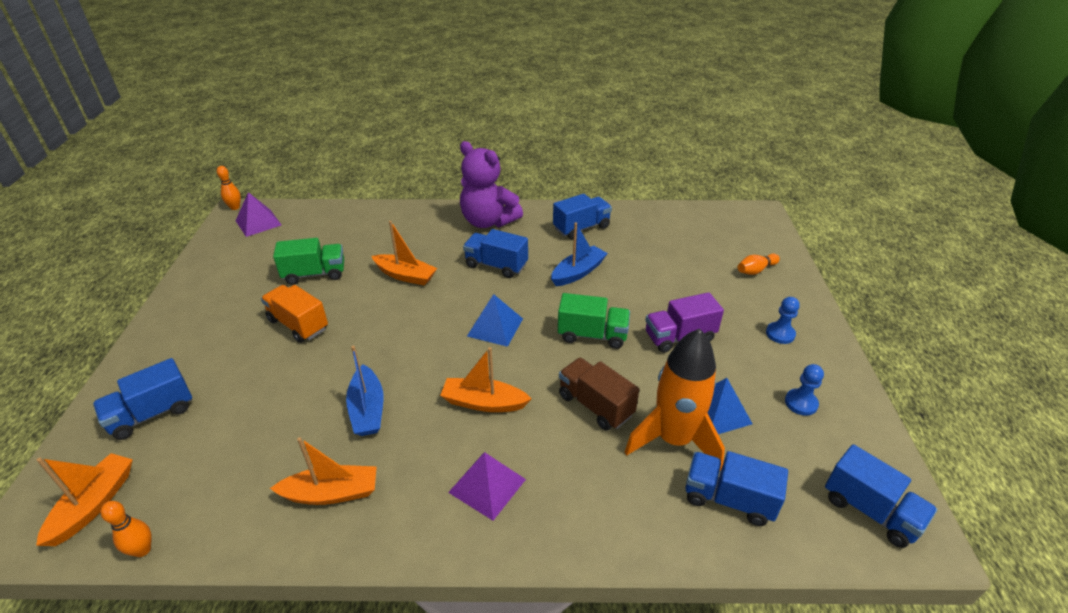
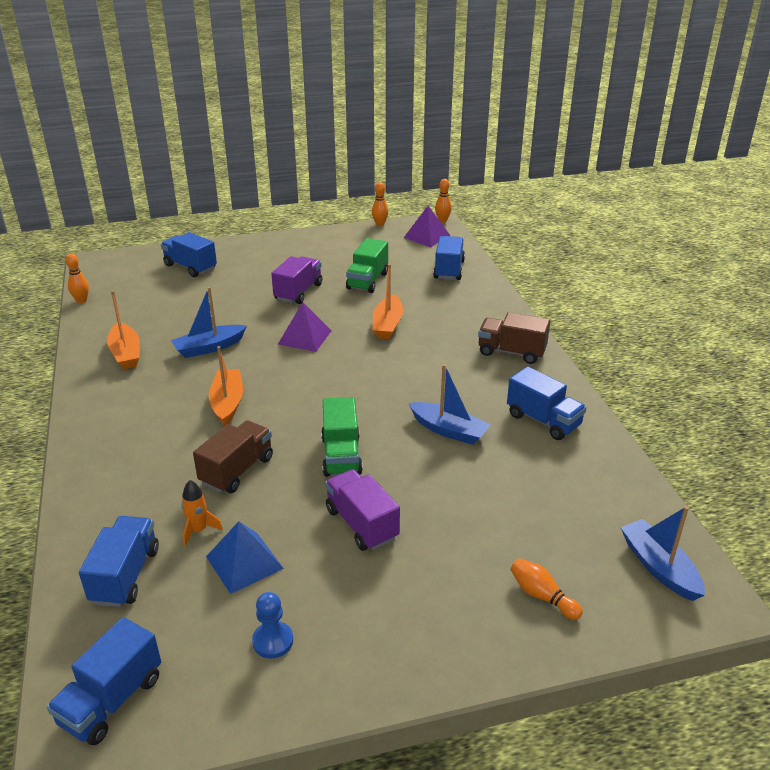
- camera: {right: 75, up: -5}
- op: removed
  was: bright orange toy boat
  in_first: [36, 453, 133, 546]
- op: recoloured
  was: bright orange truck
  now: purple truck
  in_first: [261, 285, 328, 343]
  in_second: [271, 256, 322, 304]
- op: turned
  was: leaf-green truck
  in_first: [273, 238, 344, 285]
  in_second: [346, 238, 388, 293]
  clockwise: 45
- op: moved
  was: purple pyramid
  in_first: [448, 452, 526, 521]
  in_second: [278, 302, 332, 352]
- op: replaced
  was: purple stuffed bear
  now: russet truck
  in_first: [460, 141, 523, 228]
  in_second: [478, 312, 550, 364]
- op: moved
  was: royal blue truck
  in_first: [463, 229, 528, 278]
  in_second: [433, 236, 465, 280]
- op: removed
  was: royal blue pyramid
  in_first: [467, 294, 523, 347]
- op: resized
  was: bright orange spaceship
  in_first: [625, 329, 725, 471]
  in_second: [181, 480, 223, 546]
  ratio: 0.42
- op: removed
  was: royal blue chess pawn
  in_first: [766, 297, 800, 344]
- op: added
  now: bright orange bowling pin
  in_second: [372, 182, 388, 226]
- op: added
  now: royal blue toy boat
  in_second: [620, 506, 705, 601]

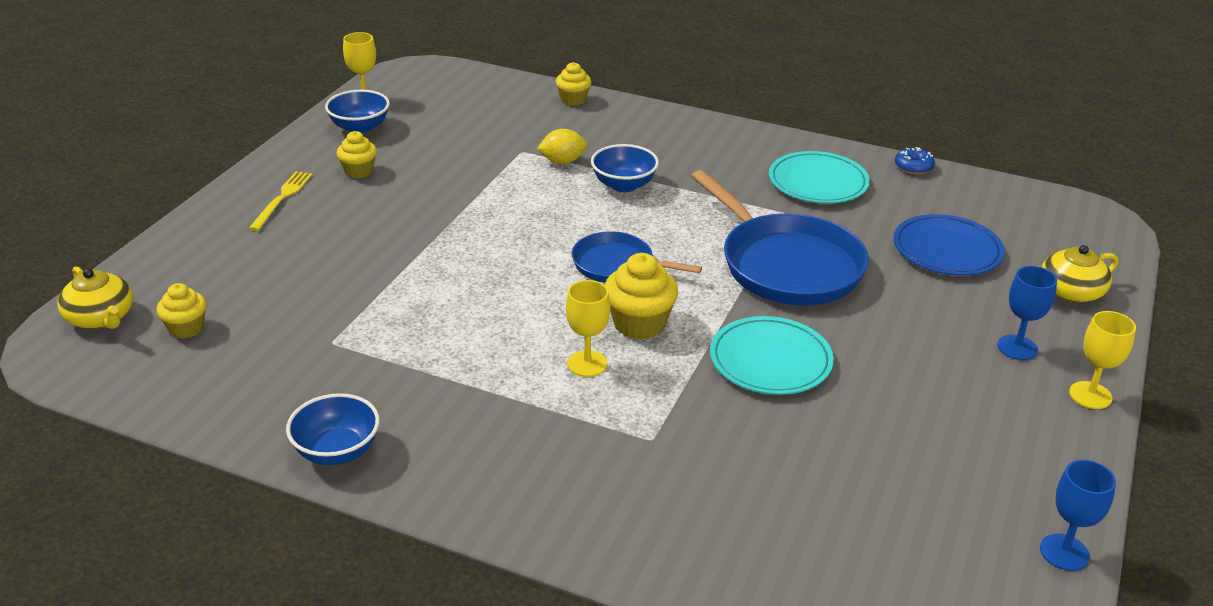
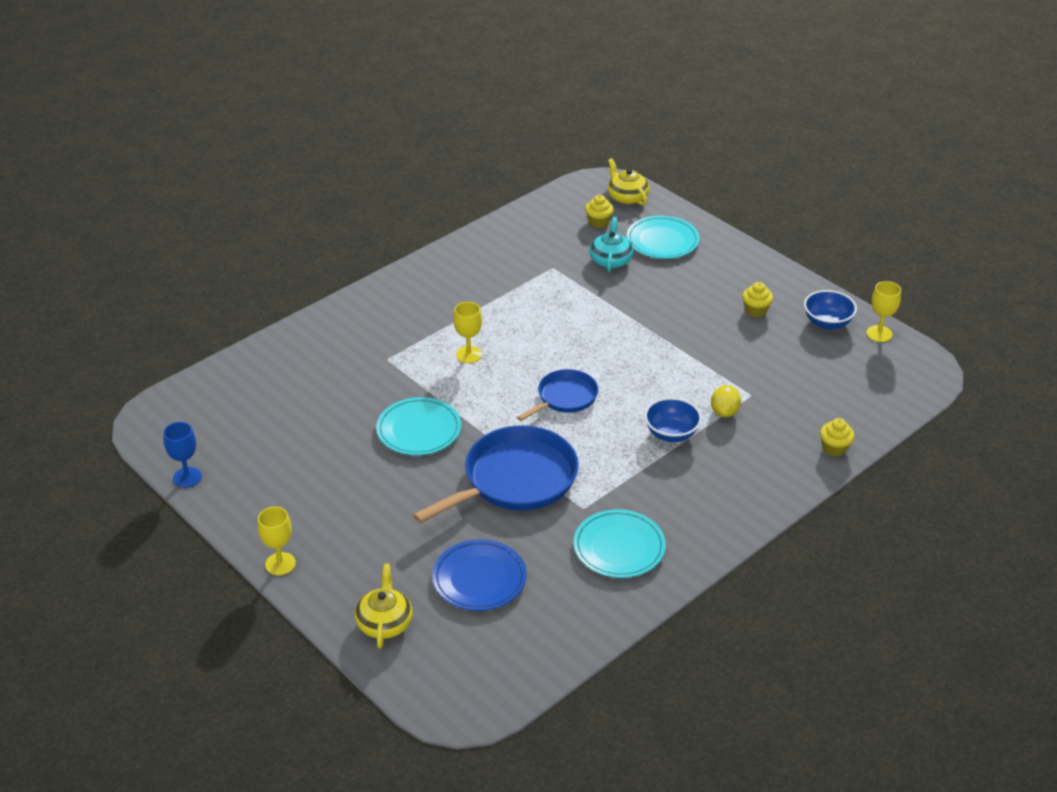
- camera: {right: 115, up: 5}
- op: turned
  was: yellow tea pot
  in_first: [57, 267, 133, 329]
  in_second: [608, 158, 649, 205]
  clockwise: 75
- op: removed
  was: yellow dinner fork
  in_first: [248, 171, 313, 231]
- op: removed
  was: royal blue deep dish
  in_first: [286, 393, 380, 465]
- op: removed
  was: yellow fairy cake
  in_first: [605, 253, 678, 340]
- op: turned
  was: royal blue pan
  in_first: [691, 170, 869, 305]
  in_second: [413, 425, 579, 523]
  clockwise: 150
- op: removed
  was: royal blue doughnut
  in_first: [895, 147, 935, 175]
- op: removed
  was: royal blue chalice
  in_first: [997, 266, 1057, 360]
- op: added
  now: turquoise tea pot
  in_second: [589, 217, 634, 272]
- op: added
  now: turquoise dinner plate
  in_second: [627, 215, 700, 259]

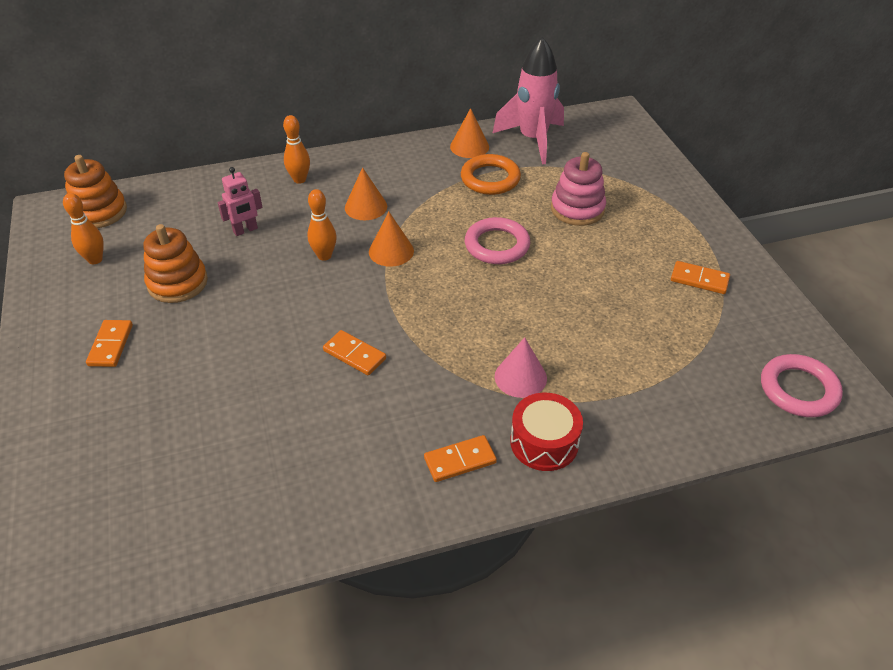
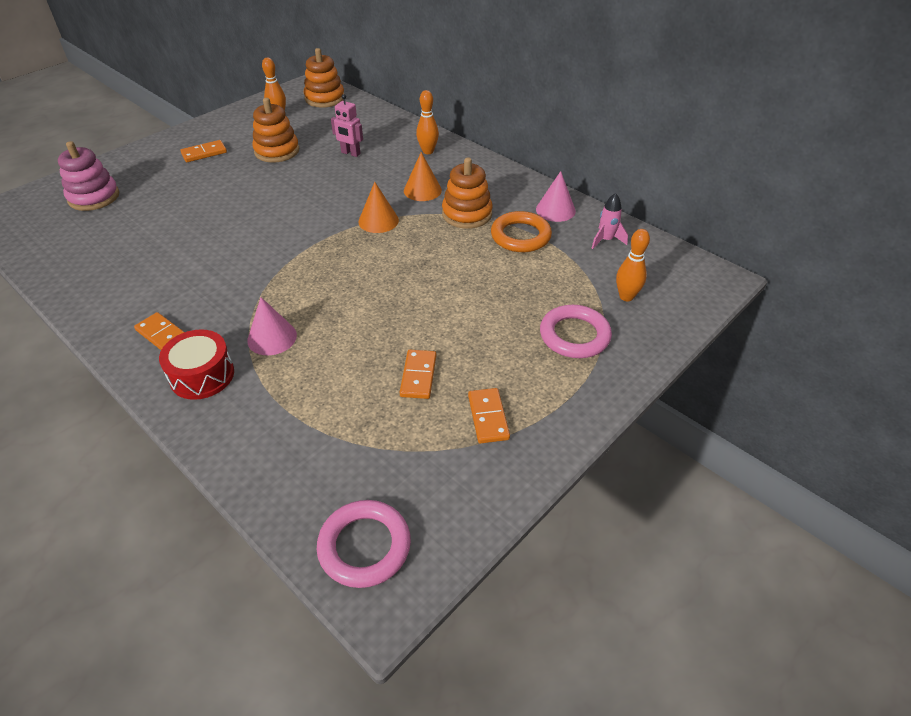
- camera: {right: 60, up: 0}
- op: moved
  was: bright orange bowling pin
  in_first: [307, 189, 337, 261]
  in_second: [616, 229, 650, 301]
- op: moved
  was: bright orange domino
  in_first: [323, 330, 386, 375]
  in_second: [400, 350, 436, 399]
- op: recoloured
  was: bright orange cone
  now: pink cone
  in_first: [450, 108, 489, 158]
  in_second: [536, 171, 576, 222]
- op: moved
  was: pink torus
  in_first: [465, 217, 530, 264]
  in_second: [540, 305, 612, 358]
- op: resized
  was: pink spaceship
  in_first: [493, 37, 564, 164]
  in_second: [591, 193, 628, 249]
  ratio: 0.47
- op: moved
  was: pink stacking toy
  in_first: [551, 152, 606, 226]
  in_second: [58, 141, 119, 211]
- op: added
  now: bright orange stacking toy
  in_second: [442, 157, 493, 229]

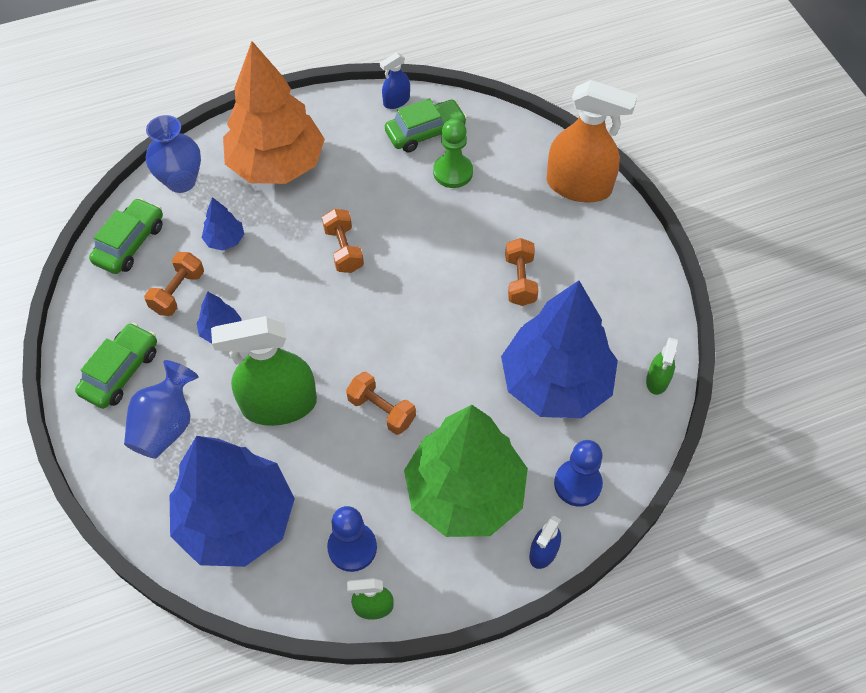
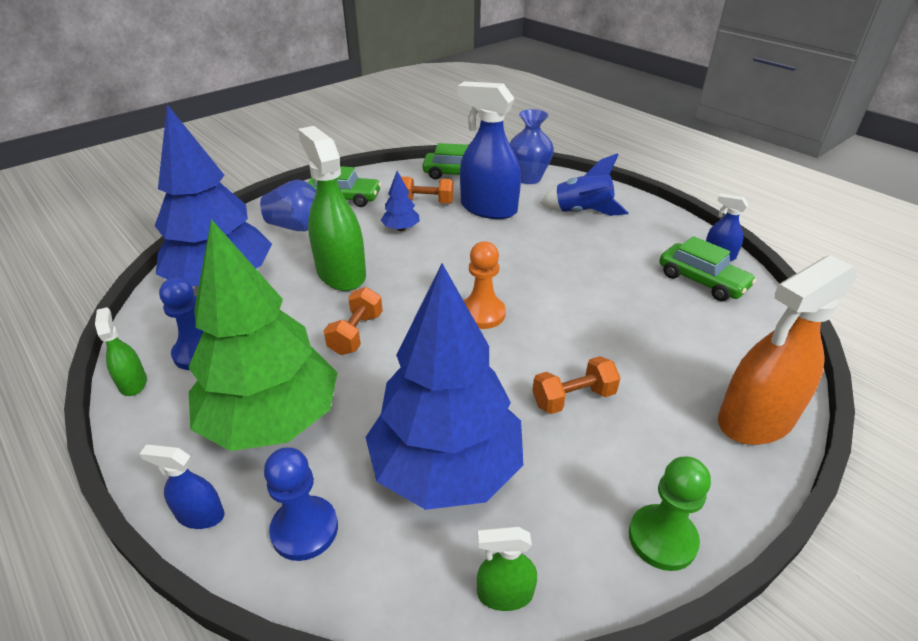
- camera: {right: 70, up: -20}
- op: replaced
  was: royal blue tree
  now: royal blue spray bottle
  in_first: [201, 197, 244, 250]
  in_second: [457, 81, 521, 219]
- op: replaced
  was: bright orange tree
  now: royal blue spaceship
  in_first: [223, 41, 325, 184]
  in_second: [540, 153, 629, 216]
- op: removed
  was: bright orange dumbbell
  in_first: [322, 209, 364, 273]
- op: moved
  was: leaf-green chess pawn
  in_first: [433, 119, 473, 188]
  in_second: [629, 457, 711, 571]
- op: turned
  was: bright orange spray bottle
  in_first: [547, 80, 638, 203]
  in_second: [718, 255, 857, 445]
  clockwise: 60
- op: added
  now: bright orange chess pawn
  in_second: [464, 241, 506, 329]

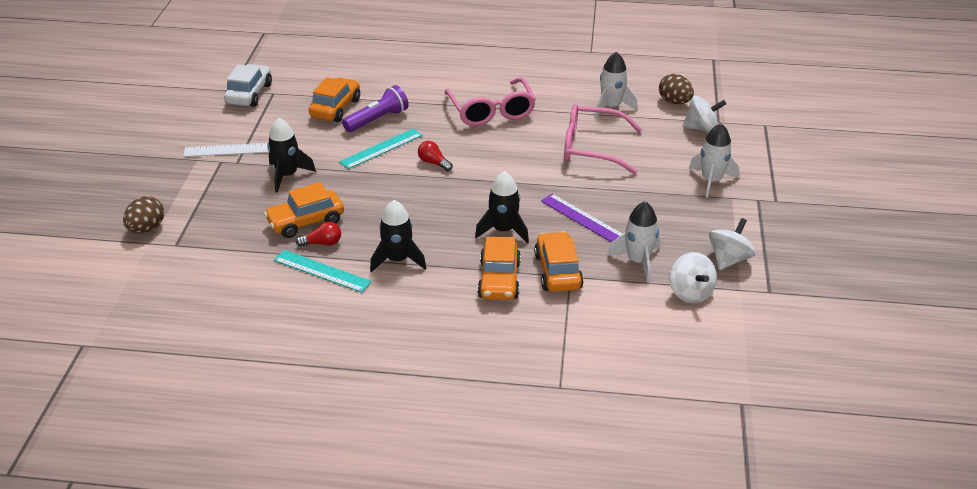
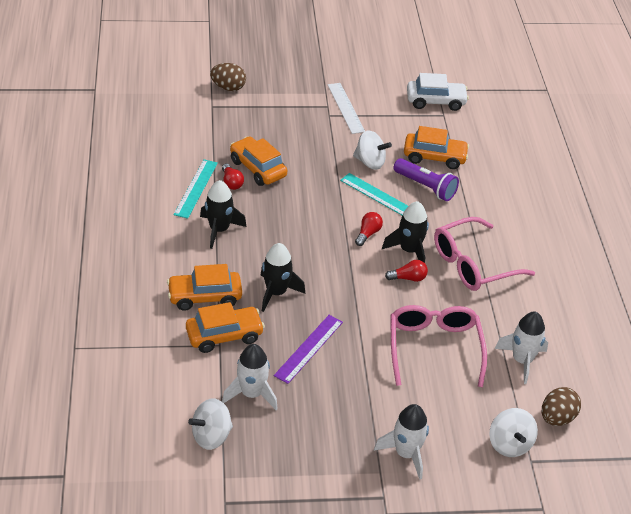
- camera: {right: 75, up: 5}
- op: moved
  was: ebony spaceship
  in_first: [267, 118, 316, 193]
  in_second: [382, 201, 429, 263]
- op: moved
  was: white toy top
  in_first: [709, 218, 755, 270]
  in_second: [353, 130, 392, 170]
- op: added
  now: red bulb
  in_second: [385, 260, 428, 282]

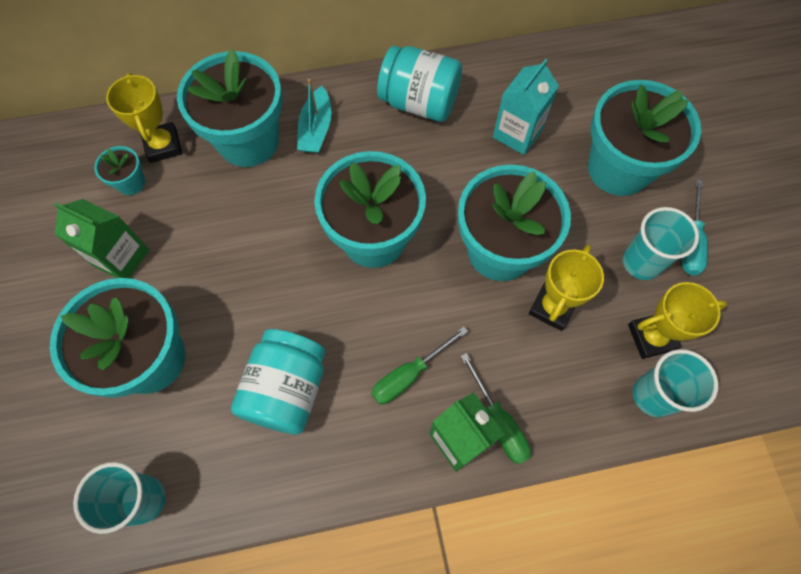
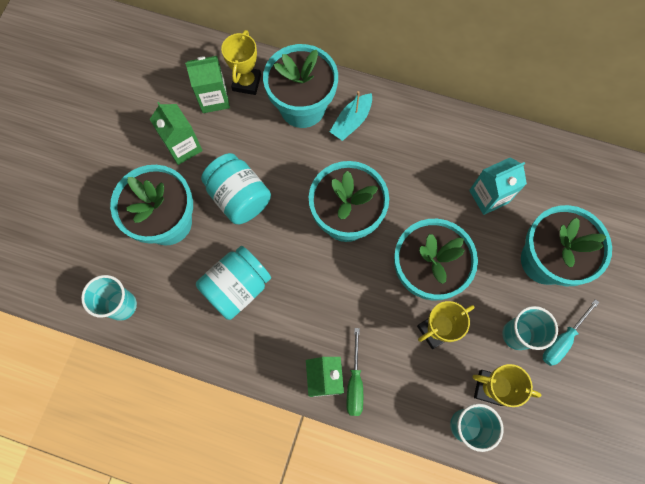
- camera: {right: 30, up: 5}
- op: replaced
  was: turquoise flower pot
  now: leaf-green milk carton
  in_first: [94, 146, 145, 195]
  in_second: [185, 56, 230, 113]
- op: removed
  was: leaf-green flat screwdriver
  in_first: [371, 326, 468, 404]
- op: moved
  was: turquoise jam jar
  in_first: [377, 46, 462, 122]
  in_second: [201, 153, 271, 224]

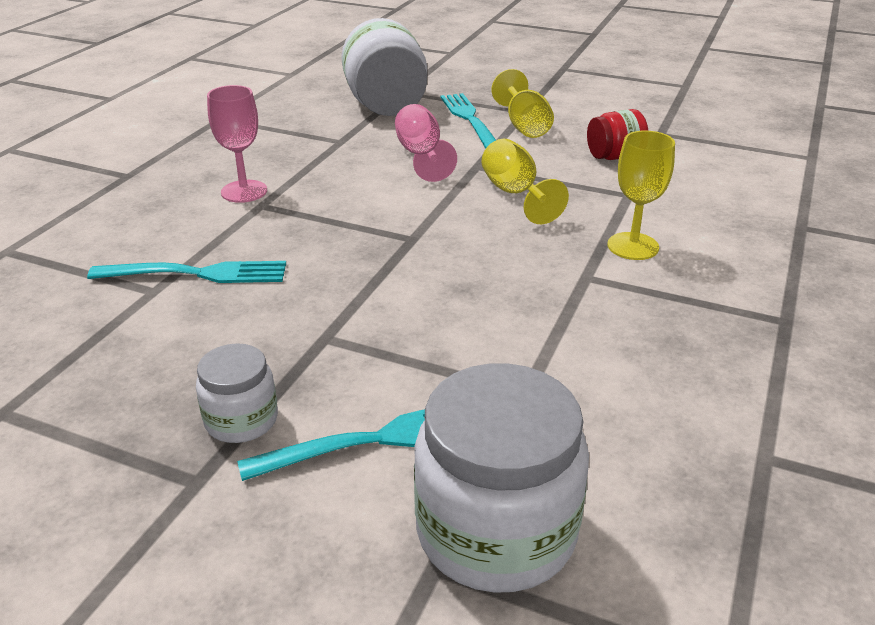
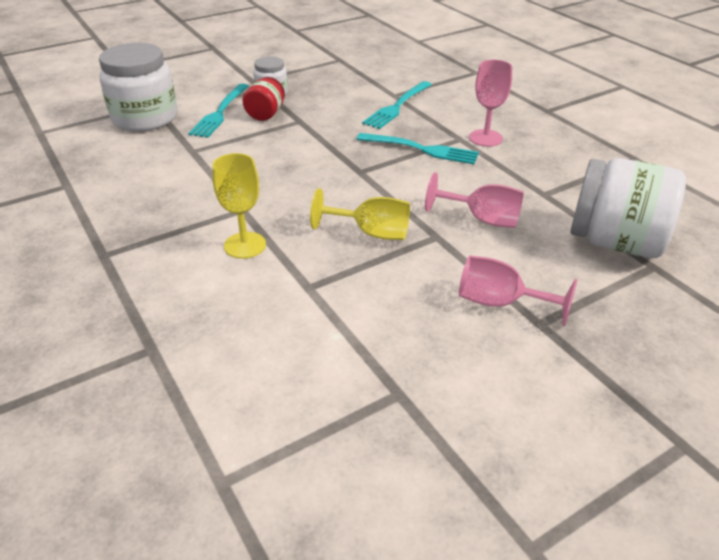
- camera: {right: 125, up: 5}
- op: moved
  was: turquoise dinner fork
  in_first: [441, 93, 496, 149]
  in_second: [356, 133, 479, 164]
- op: recoloured
  was: yellow chalice
  now: pink chalice
  in_first: [492, 69, 554, 138]
  in_second: [459, 256, 578, 326]
- op: moved
  was: red jam jar
  in_first: [587, 109, 648, 160]
  in_second: [243, 77, 285, 121]

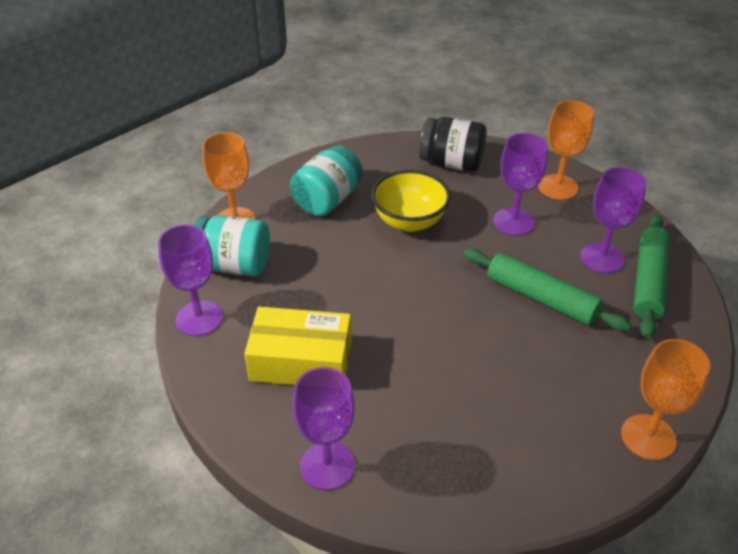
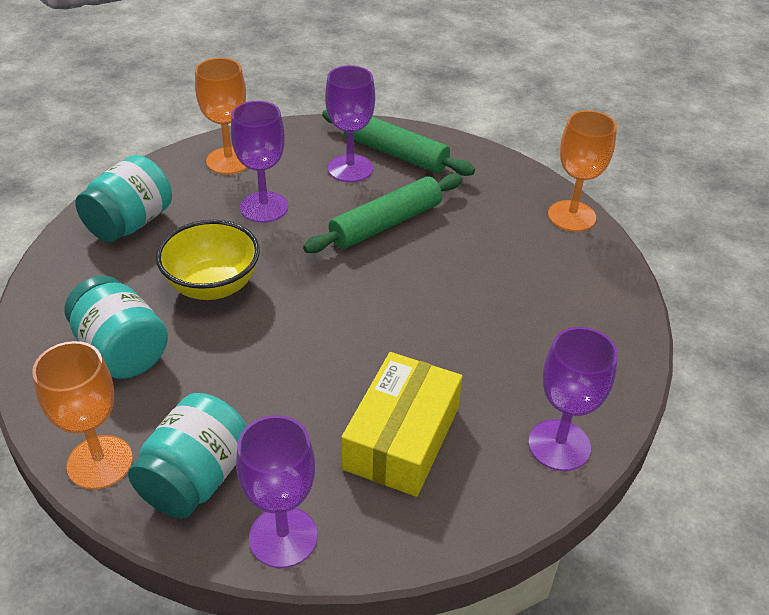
- camera: {right: -75, up: 0}
- op: recoloured
  was: ebony jam jar
  now: turquoise jam jar
  in_first: [419, 117, 487, 172]
  in_second: [75, 155, 172, 242]

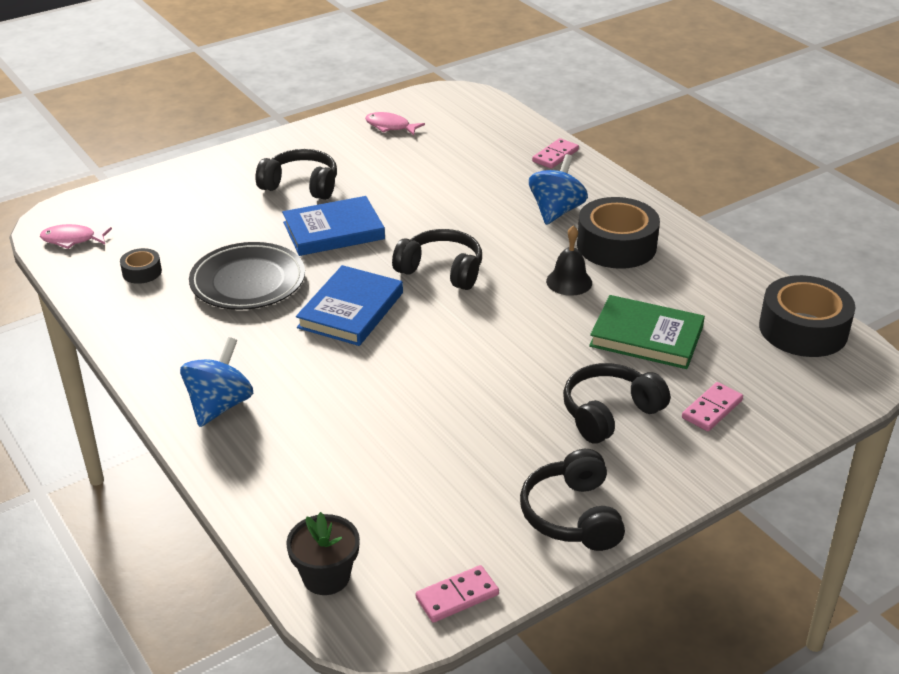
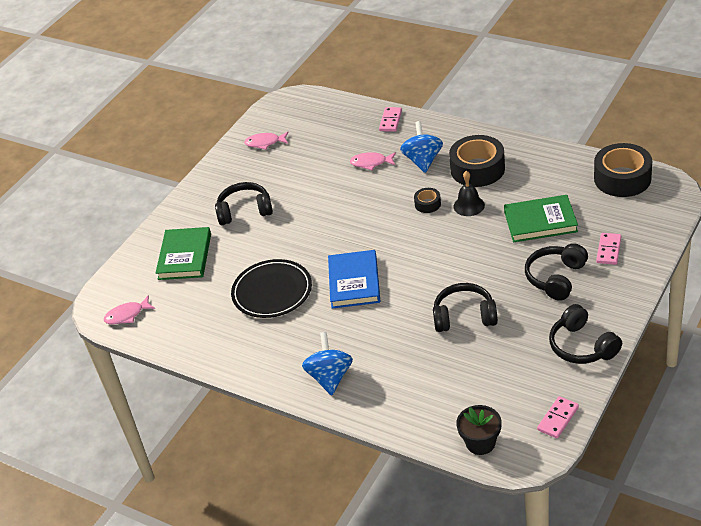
- camera: {right: -20, up: 5}
- op: moved
  was: ebony tape
  in_first: [120, 248, 162, 284]
  in_second: [414, 188, 441, 213]
- op: removed
  was: royal blue hardcover
  in_first: [282, 196, 385, 256]
- op: moved
  was: ebony over-ear headphones
  in_first: [392, 229, 482, 290]
  in_second: [433, 283, 498, 332]
- op: added
  now: leaf-green hardcover
  in_second: [156, 227, 211, 280]
- op: added
  now: pink fish
  in_second: [350, 152, 396, 170]

